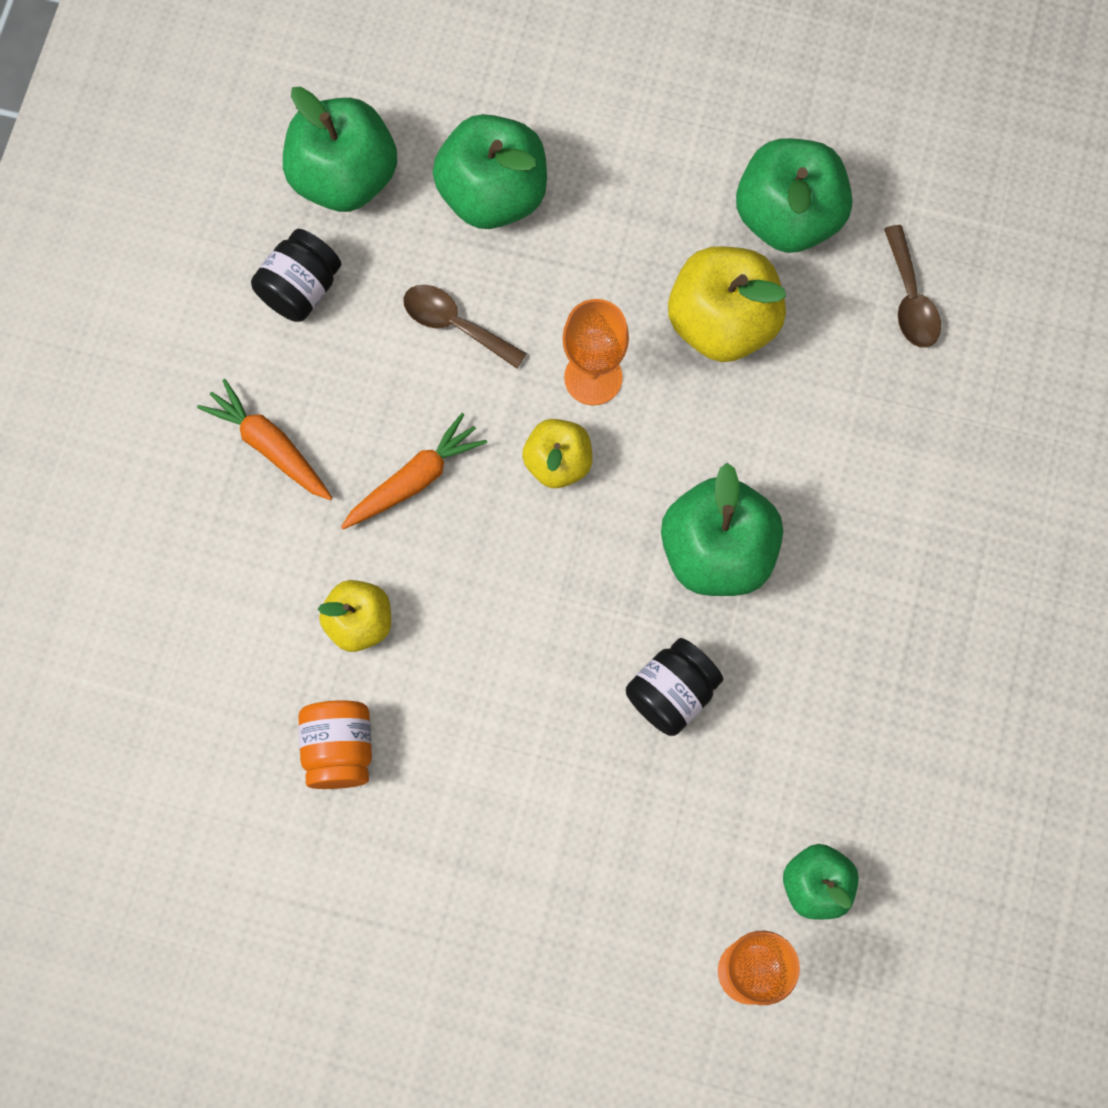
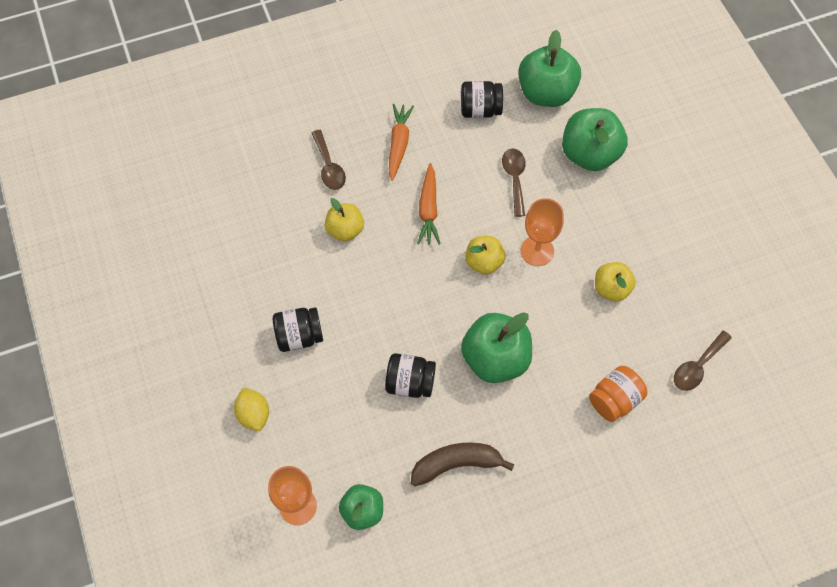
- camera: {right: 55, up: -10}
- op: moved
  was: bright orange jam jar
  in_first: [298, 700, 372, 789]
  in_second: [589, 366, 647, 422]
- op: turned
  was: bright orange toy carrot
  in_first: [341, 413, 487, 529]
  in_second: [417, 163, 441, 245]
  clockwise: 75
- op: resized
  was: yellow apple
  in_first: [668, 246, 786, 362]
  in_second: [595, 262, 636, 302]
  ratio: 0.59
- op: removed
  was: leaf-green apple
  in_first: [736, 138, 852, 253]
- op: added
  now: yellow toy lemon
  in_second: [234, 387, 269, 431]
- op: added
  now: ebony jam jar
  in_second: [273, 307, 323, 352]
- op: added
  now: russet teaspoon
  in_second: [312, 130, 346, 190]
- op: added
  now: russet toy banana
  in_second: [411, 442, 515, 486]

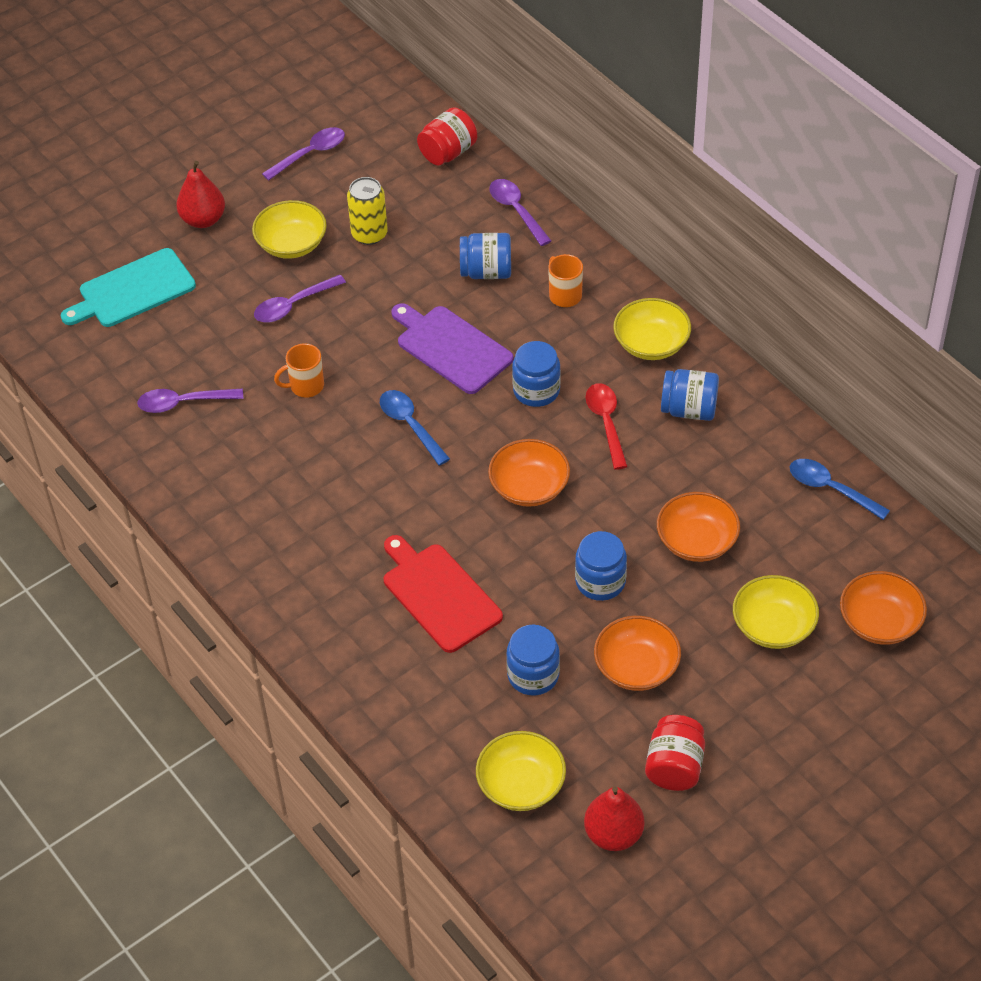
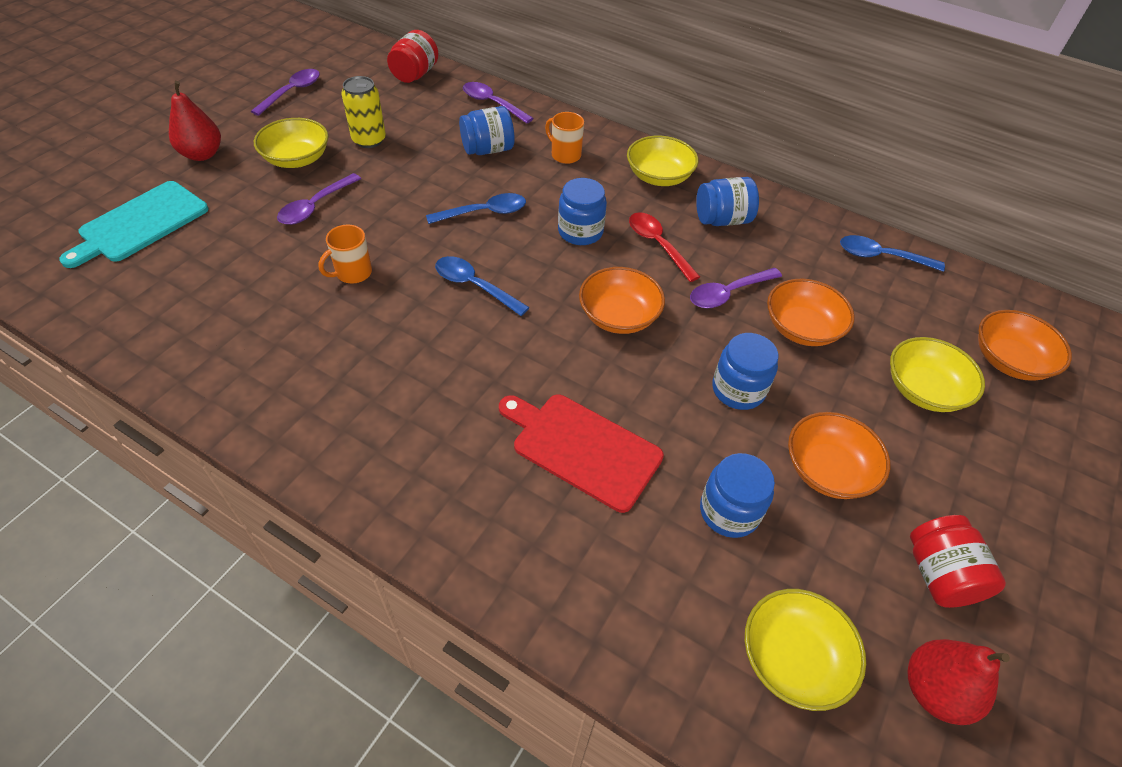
- camera: {right: -25, up: 0}
- op: moved
  was: purple teaspoon
  in_first: [137, 389, 243, 413]
  in_second: [690, 268, 782, 308]
- op: replaced
  was: purple chopping board
  now: royal blue teaspoon
  in_first: [391, 303, 514, 394]
  in_second: [426, 193, 526, 224]

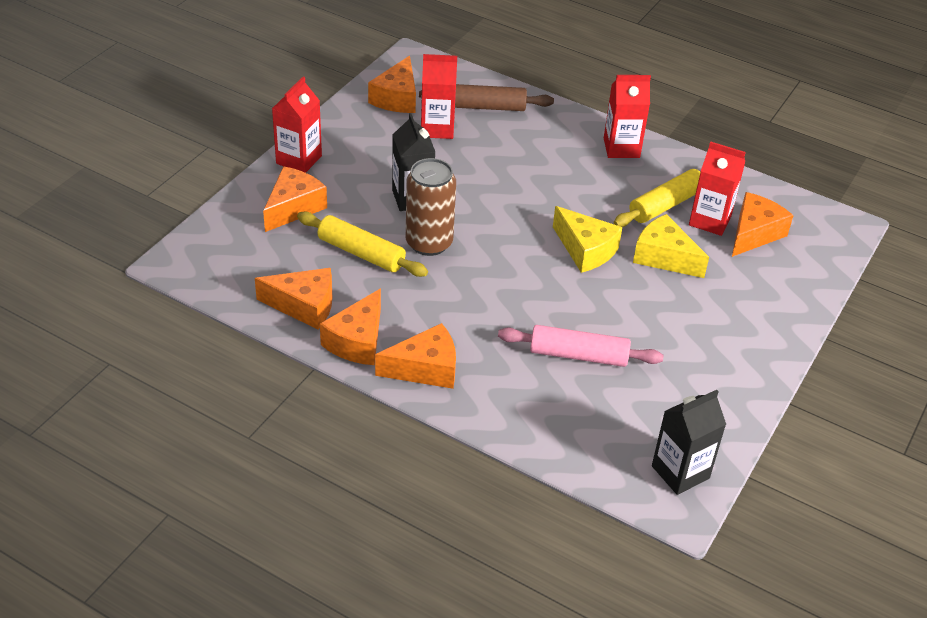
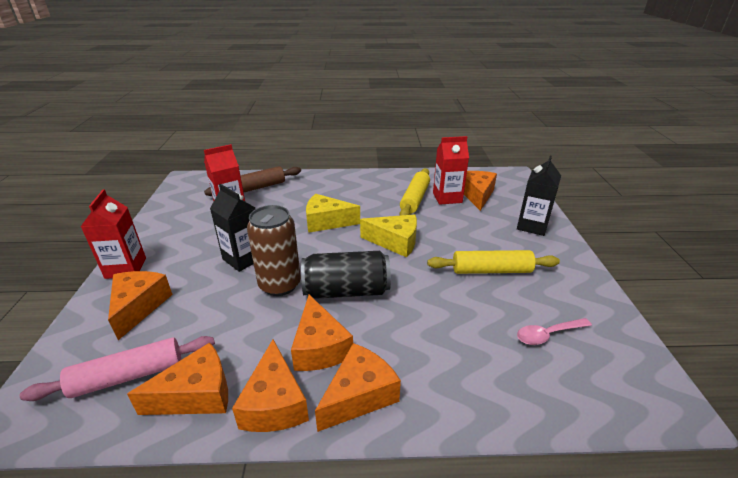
- camera: {right: -30, up: -10}
- op: moved
  was: yellow rolling pin
  in_first: [297, 212, 428, 277]
  in_second: [427, 250, 560, 274]
- op: moved
  was: bright orange cheese
  in_first: [368, 56, 416, 113]
  in_second: [291, 295, 353, 371]
- op: moved
  was: pink rolling pin
  in_first: [498, 325, 664, 367]
  in_second: [20, 336, 215, 401]
- op: removed
  was: red milk carton
  in_first: [604, 75, 651, 158]
- op: moved
  was: yellow cheese
  in_first: [633, 214, 709, 278]
  in_second: [306, 194, 360, 233]
- op: moved
  was: ebony milk carton
  in_first: [652, 390, 726, 495]
  in_second: [517, 156, 561, 236]
- op: added
  now: ebony can
  in_second: [301, 251, 391, 299]
- op: added
  now: pink teaspoon
  in_second: [517, 318, 592, 345]

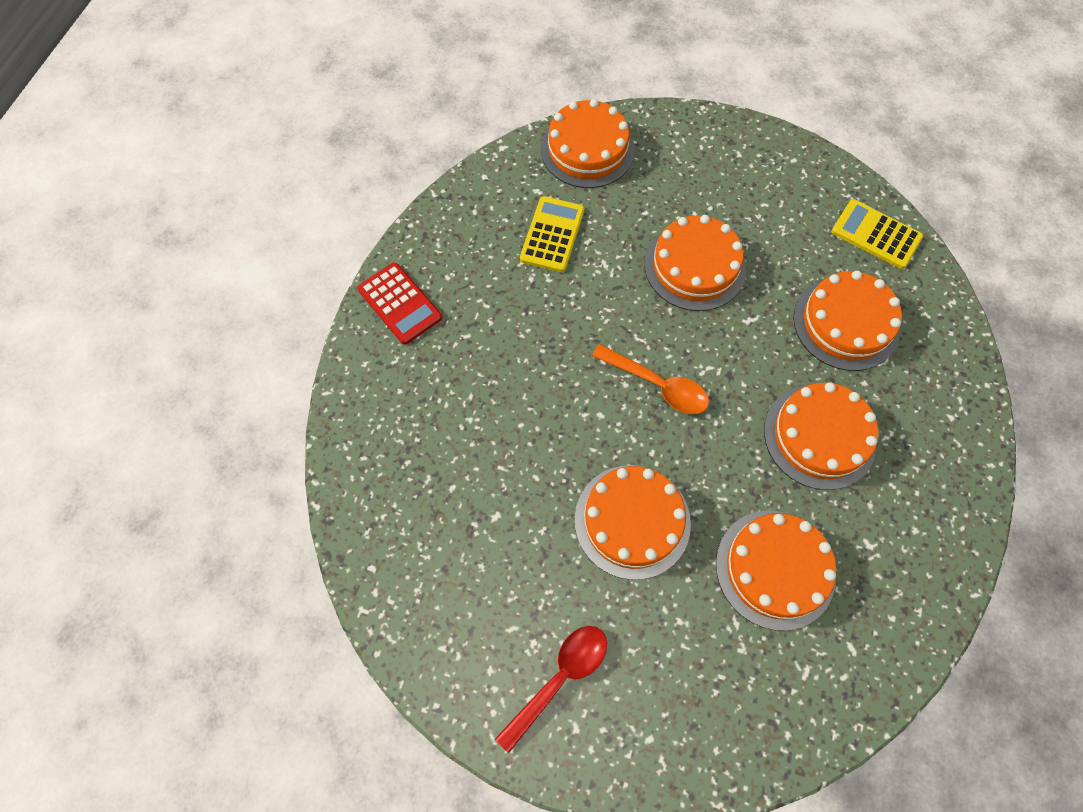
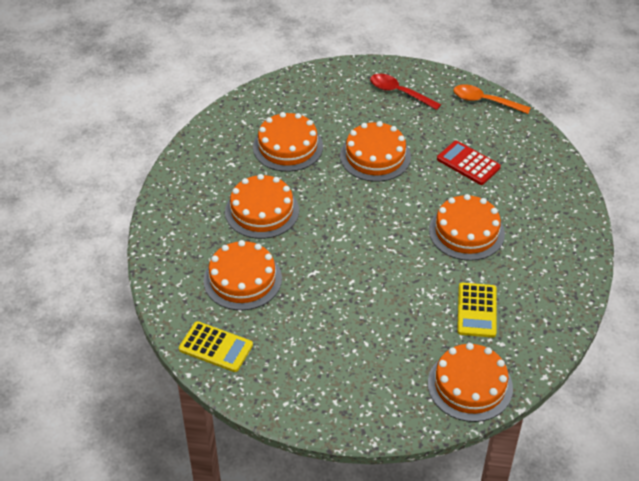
- camera: {right: 170, up: -20}
- op: moved
  was: red calculator
  in_first: [357, 262, 442, 345]
  in_second: [437, 141, 501, 185]
- op: turned
  was: red teaspoon
  in_first: [495, 626, 607, 753]
  in_second: [370, 74, 441, 110]
  clockwise: 90
- op: moved
  was: bright orange teaspoon
  in_first: [592, 344, 709, 414]
  in_second: [454, 84, 531, 114]
- op: moved
  was: bright orange gateau
  in_first: [644, 215, 746, 311]
  in_second: [429, 194, 505, 261]

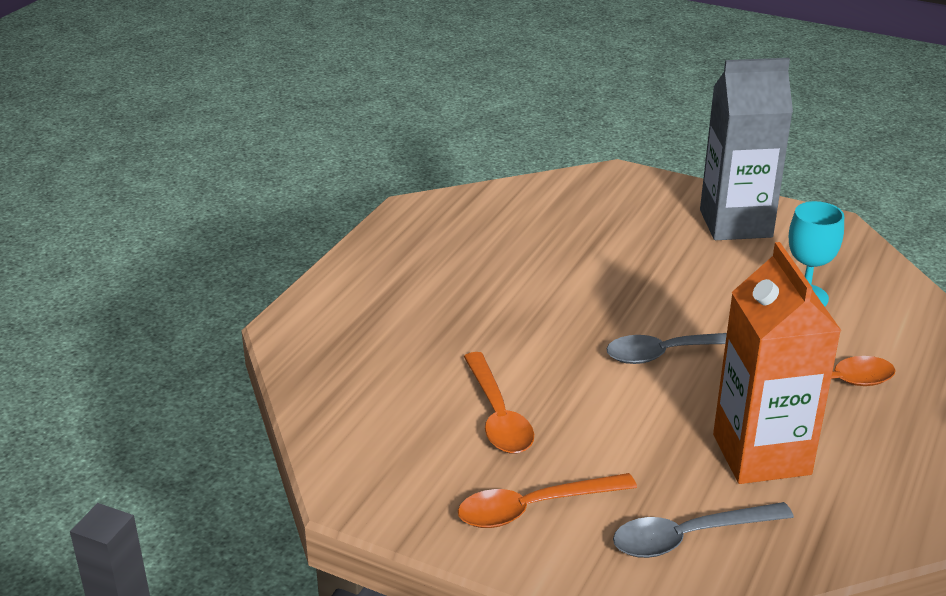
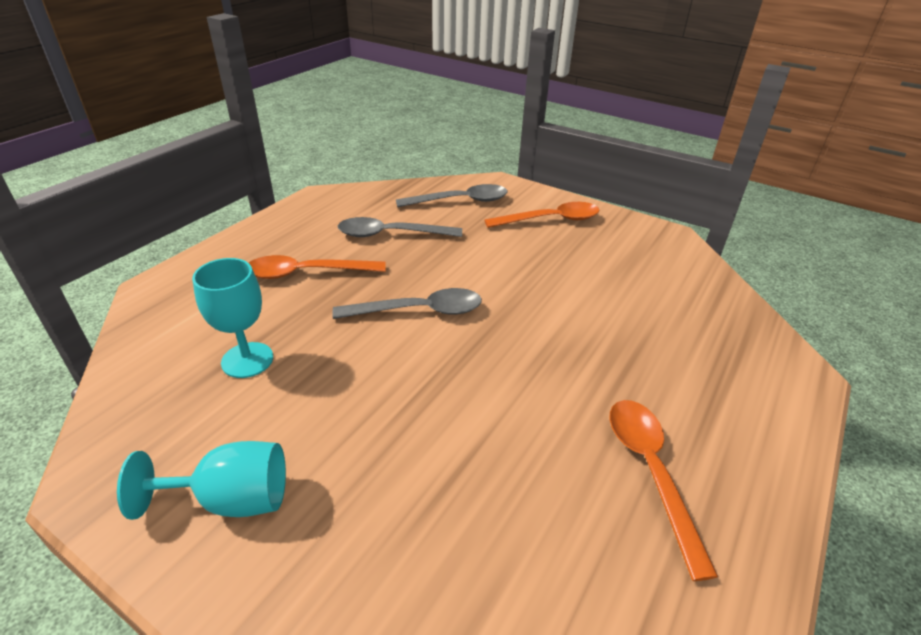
- camera: {right: -175, up: 5}
- op: moved
  was: bright orange teaspoon
  in_first: [464, 352, 534, 454]
  in_second: [610, 400, 718, 581]
- op: replaced
  was: ash-grey milk carton
  now: turquoise chalice
  in_first: [700, 58, 793, 240]
  in_second: [117, 441, 286, 520]
- op: replaced
  was: bright orange milk carton
  now: ash-grey teaspoon
  in_first: [713, 242, 842, 484]
  in_second: [338, 217, 462, 237]

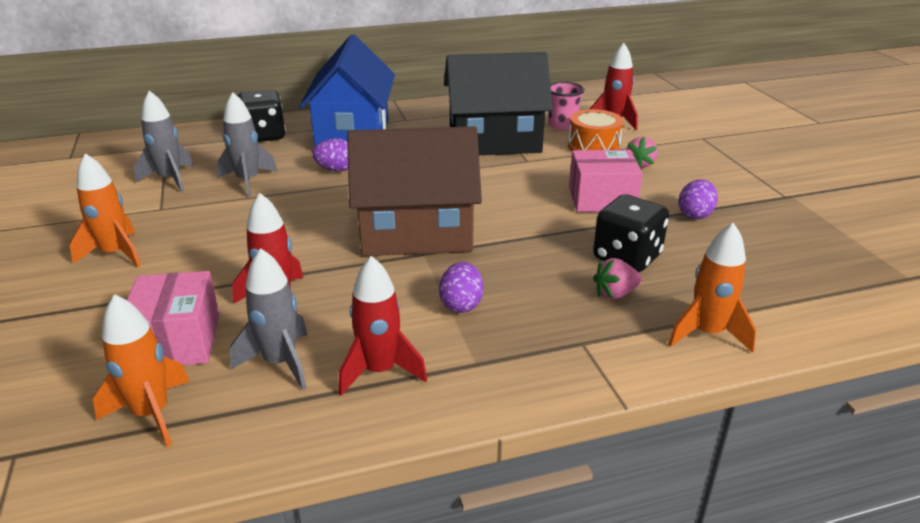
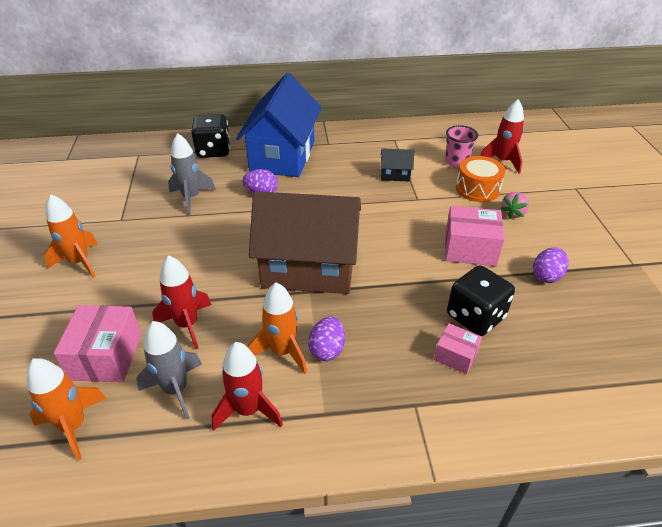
- camera: {right: 10, up: 10}
- op: removed
  was: ash-grey spaceship
  in_first: [134, 91, 194, 192]
- op: resized
  was: ebony cottage
  in_first: [444, 52, 553, 155]
  in_second: [381, 148, 414, 182]
  ratio: 0.4
- op: replaced
  was: pink toy strawberry
  now: pink package
  in_first: [593, 258, 642, 300]
  in_second: [434, 323, 482, 374]
- op: moved
  was: bright orange spaceship
  in_first: [668, 223, 756, 353]
  in_second: [248, 283, 307, 374]

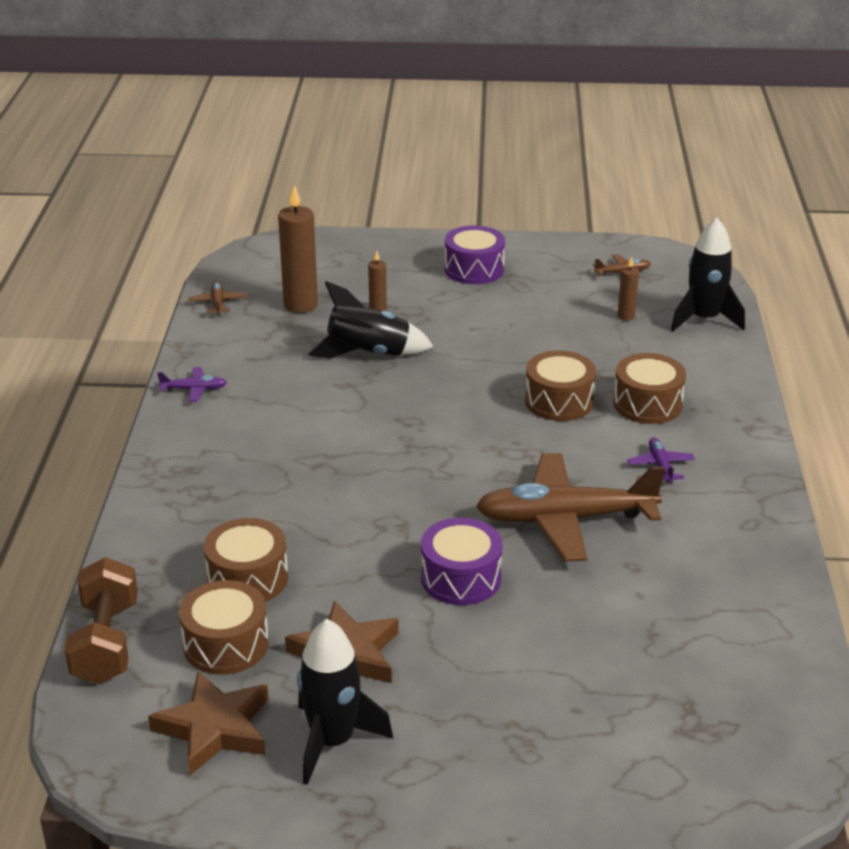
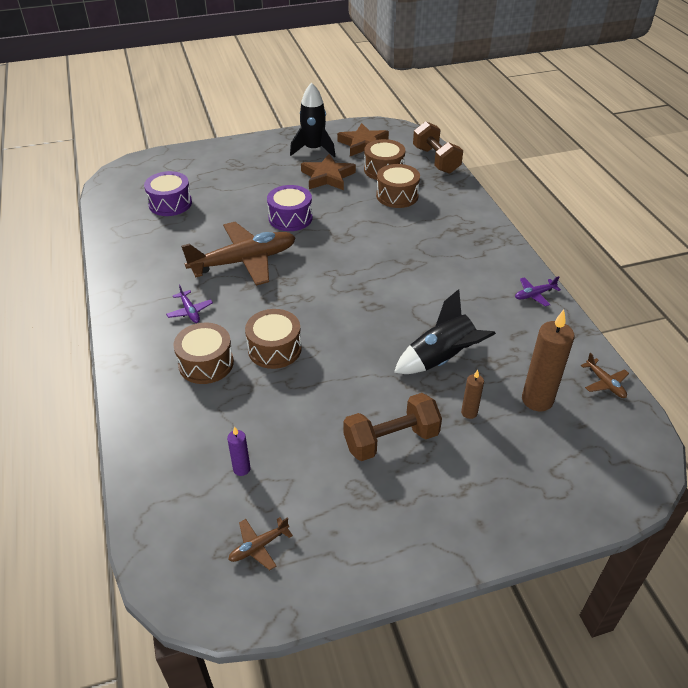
- camera: {right: 160, up: 10}
- op: moved
  was: purple toy drum
  in_first: [445, 225, 505, 284]
  in_second: [144, 171, 192, 216]
- op: recoloured
  was: russet candle
  now: purple candle
  in_first: [618, 256, 639, 321]
  in_second: [227, 427, 251, 476]
- op: removed
  was: ebony spaceship
  in_first: [671, 218, 745, 331]
- op: added
  now: russet dumbbell
  in_second: [344, 393, 442, 461]

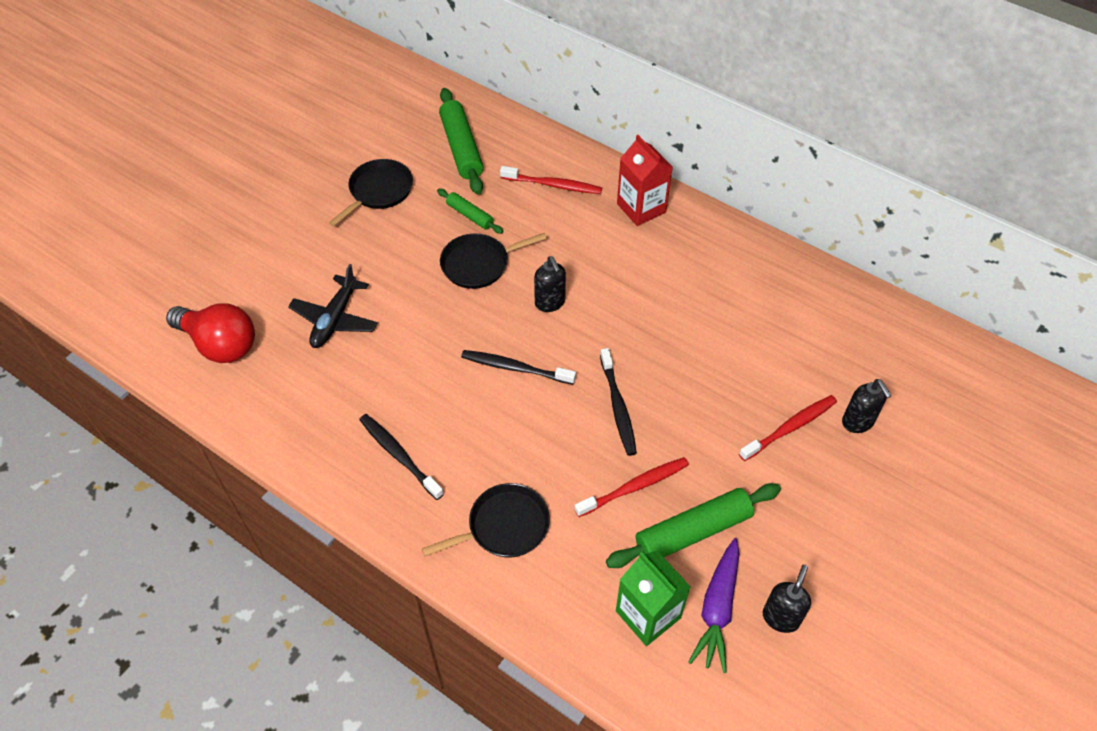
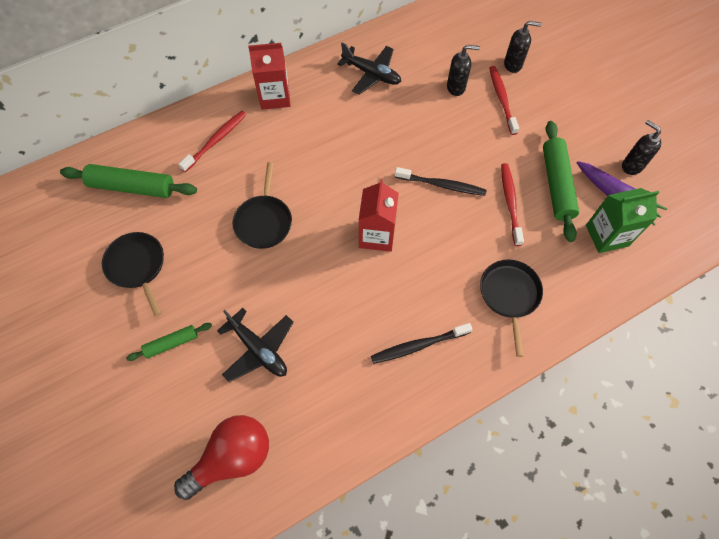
- camera: {right: -65, up: 10}
- op: moved
  was: leaf-green rolling pin
  in_first: [437, 189, 503, 234]
  in_second: [126, 323, 212, 361]
- op: replaced
  was: ebony dental brush
  now: red milk carton
  in_first: [461, 350, 576, 385]
  in_second: [359, 179, 399, 252]
- op: moved
  was: ebony soap pump
  in_first: [534, 256, 566, 312]
  in_second: [447, 45, 480, 96]
- op: added
  now: ebony plane
  in_second: [337, 43, 401, 95]

